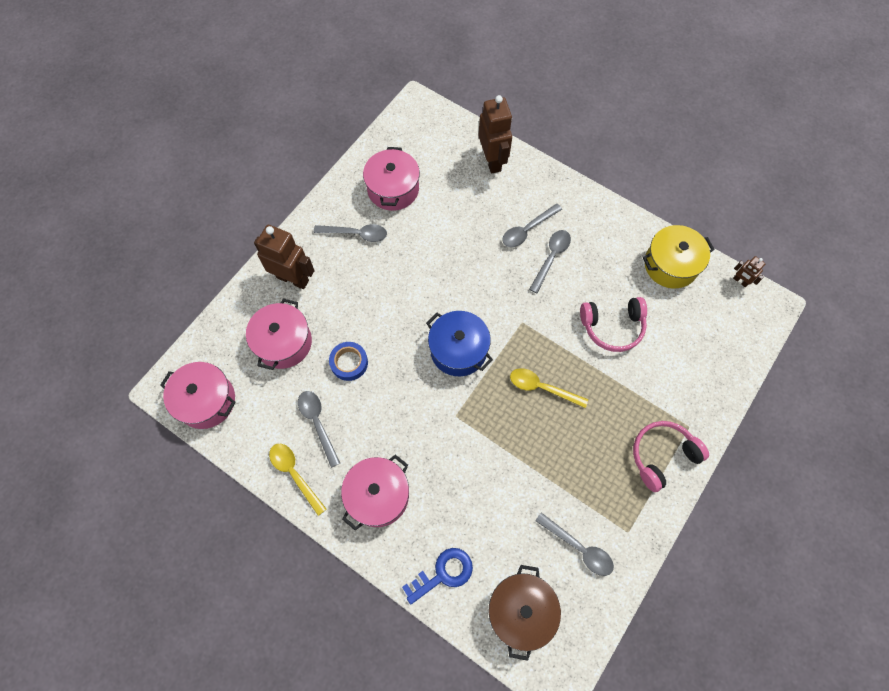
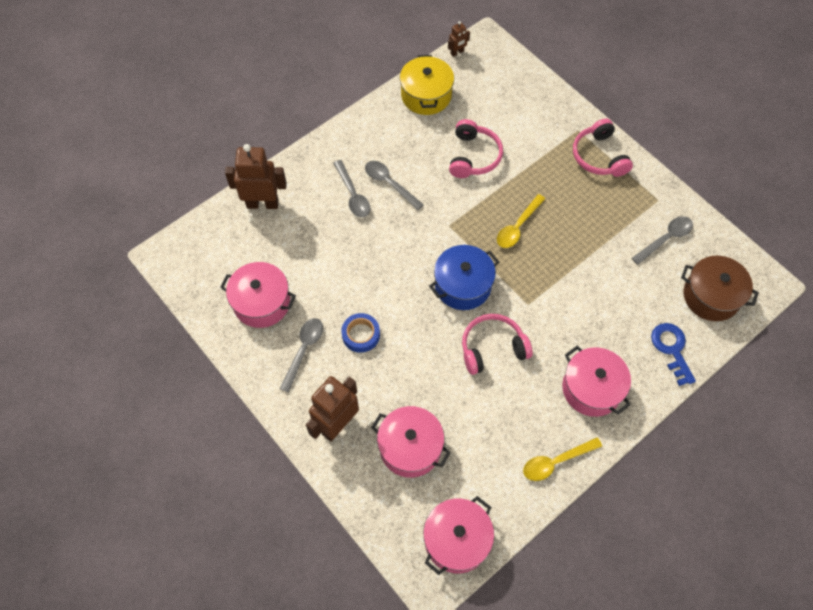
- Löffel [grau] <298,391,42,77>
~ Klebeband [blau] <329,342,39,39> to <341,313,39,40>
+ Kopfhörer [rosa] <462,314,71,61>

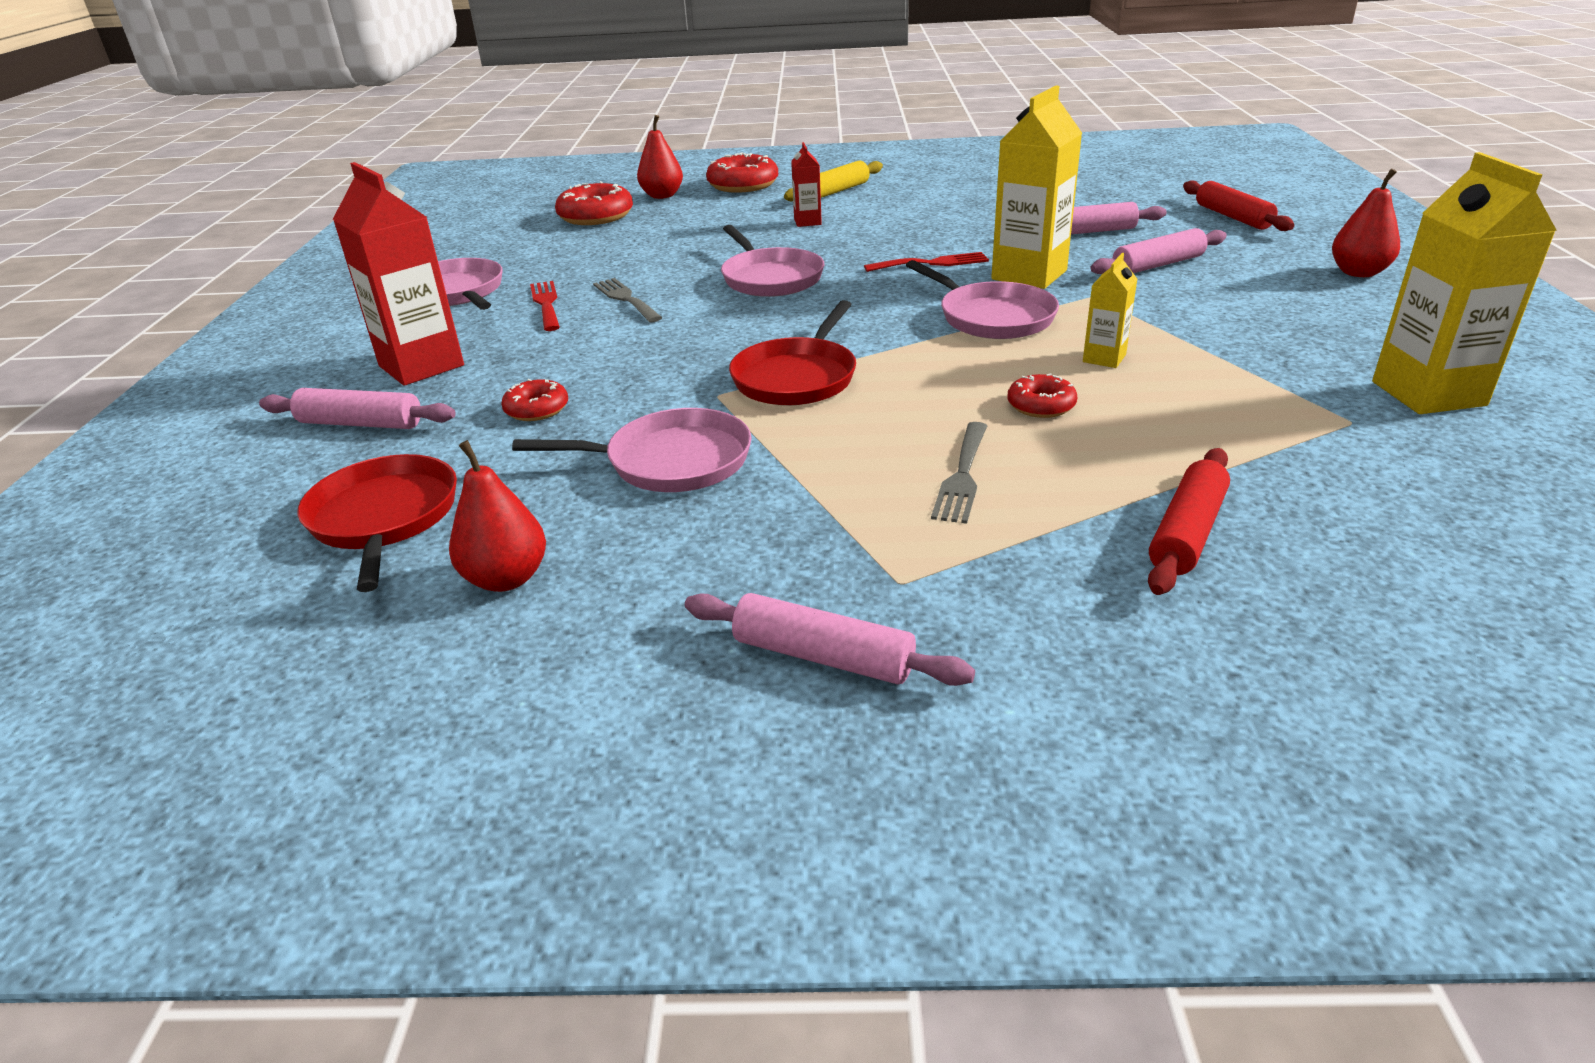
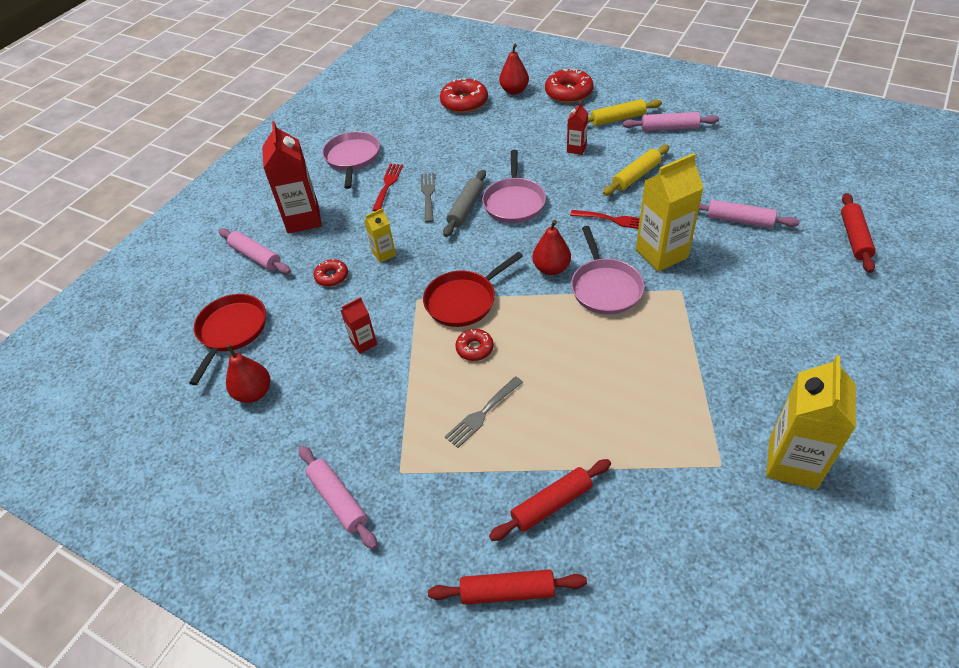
~ Pfanne [rosa] <512,408,240,84> to Getränkekarton [rot] <341,297,36,57>
~ Donut [rot] <1007,374,70,44> to <455,329,39,32>
~ Getränkekarton [gelb] <1083,253,54,115> to <364,208,32,55>
~ Nudelholz [rosa] <1090,228,137,46> to <623,112,96,19>
~ Birne [rot] <1332,168,68,109> to <532,220,39,55>
+ Nudelholz [rot] <428,569,159,36>
+ Nudelholz [grau] <443,170,43,67>
+ Nudelholz [gelb] <603,145,66,51>

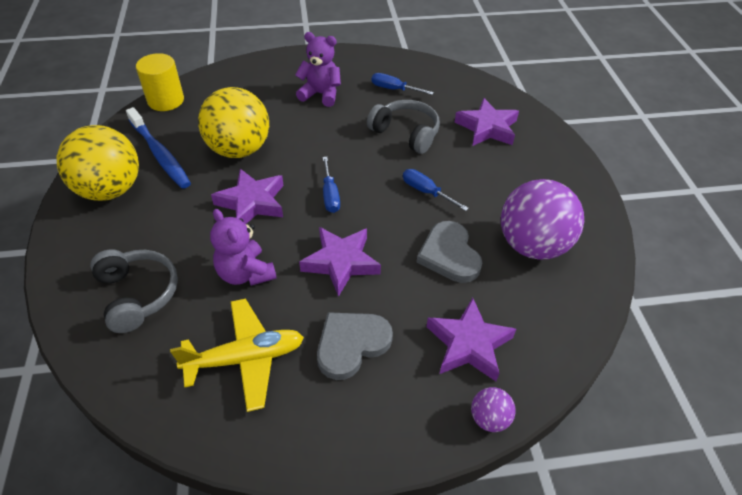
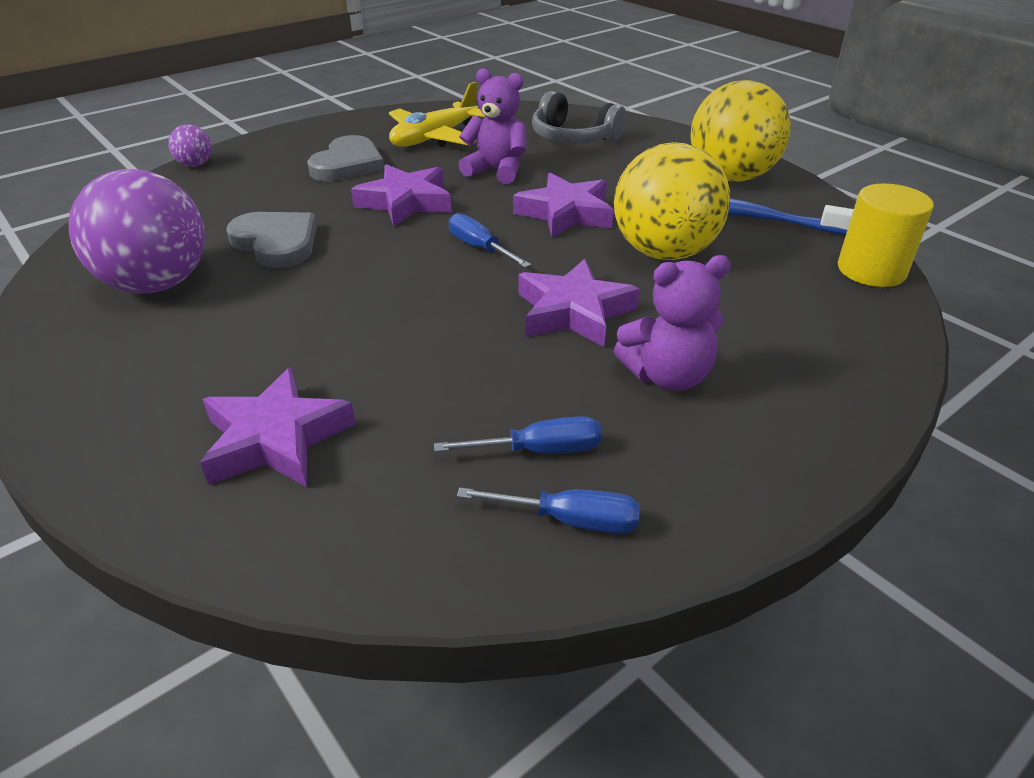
- Kopfhörer [grau] <367,100,73,54>
~ Schraubenzieher [blau] <403,169,66,42> to <457,488,183,46>
~ Stern [lila] <426,298,90,83> to <519,259,121,88>

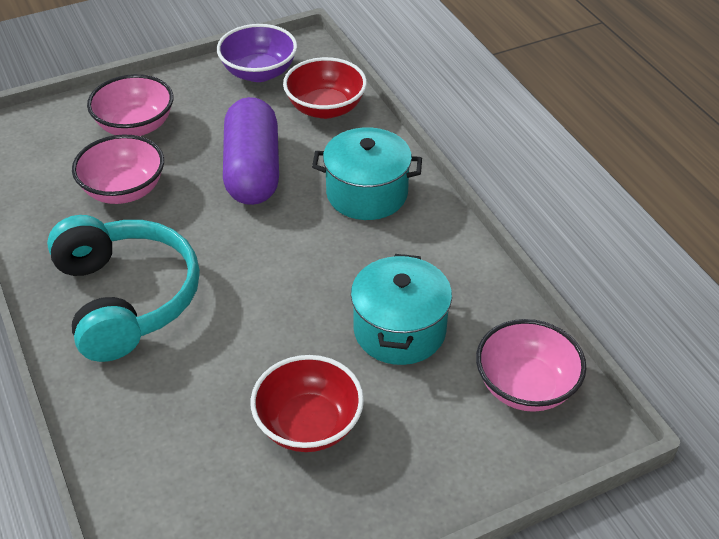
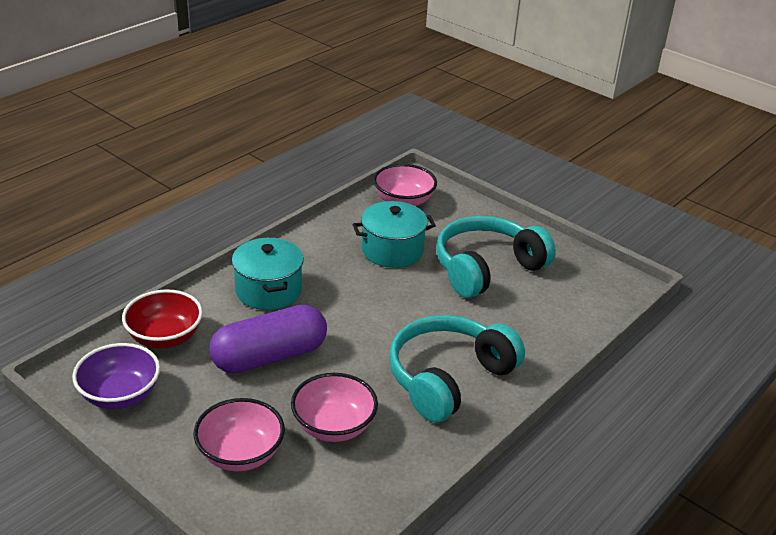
~ Schüssel [rot] <251,355,113,97> to Kopfhörer [türkis] <437,216,119,82>

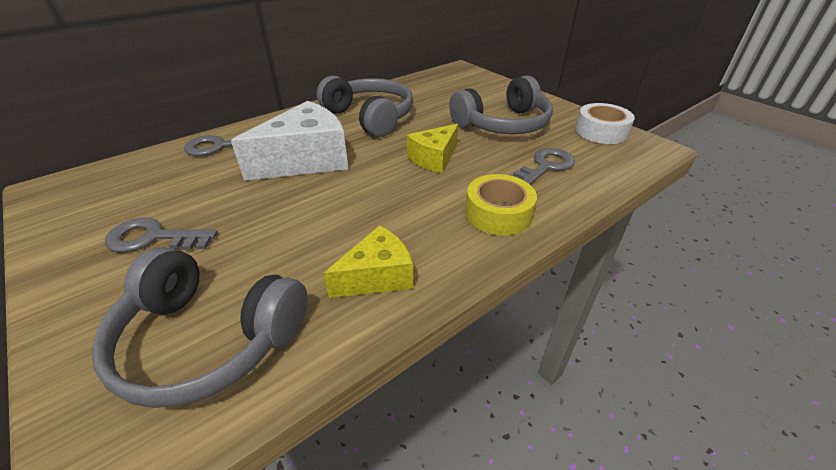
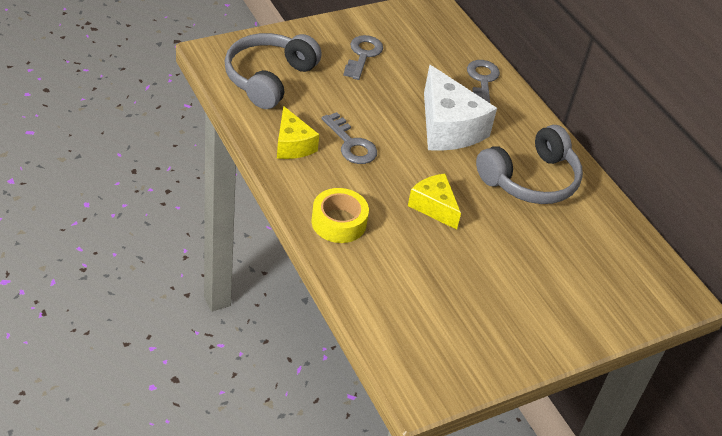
- Kopfhörer [grau] <449,75,104,59>
~ Schlüssel [grau] <511,148,64,37> to <322,112,55,52>
- Klebeband [weiß] <575,103,60,41>

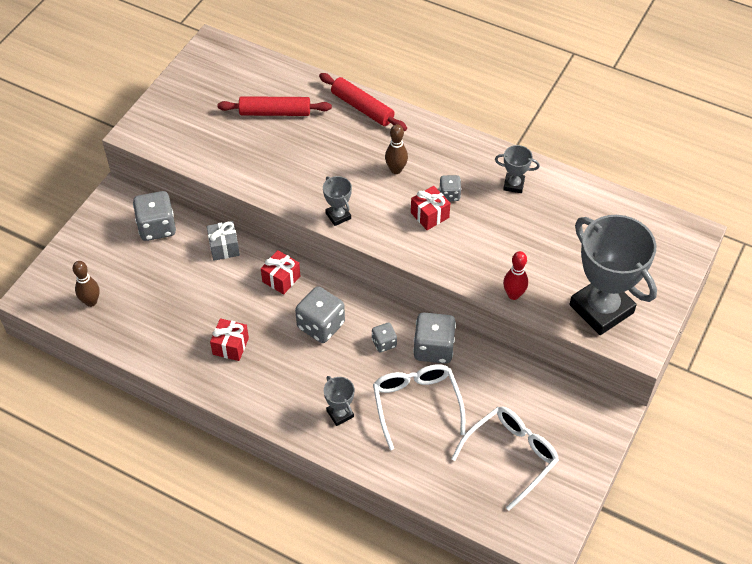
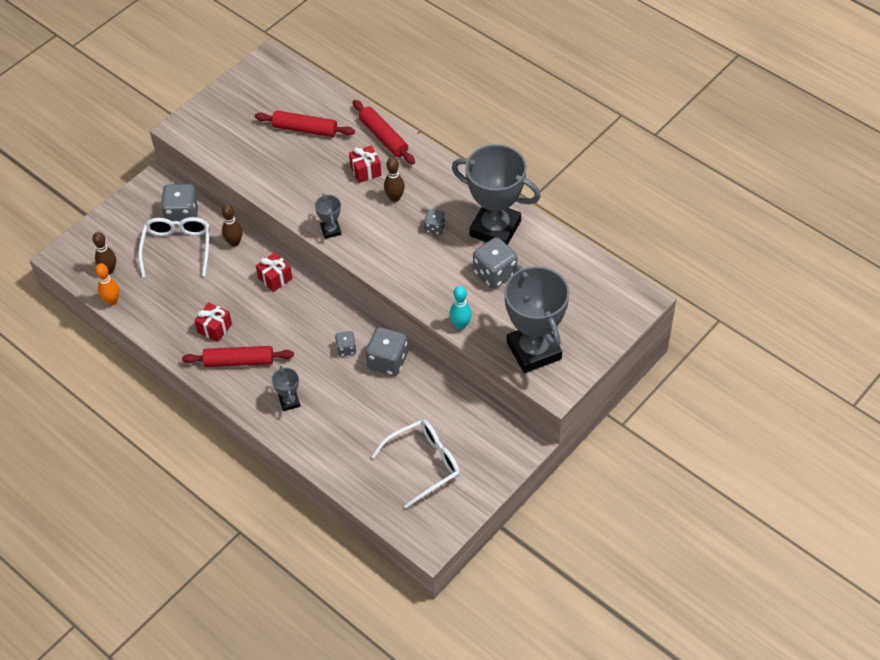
~ Geschenk [grau] <207,221,33,40> to Bowlingkegel [braun] <222,204,21,43>
~ Spielwürfel [grau] <295,286,50,57> to <473,237,44,52>
~ Brille [weiß] <373,364,92,86> to <138,217,72,60>
~ Geschenk [rot] <411,186,39,44> to <349,145,32,38>
~ Pokal [grau] <495,145,45,48> = <452,144,89,101> x2.29
~ Bowlingkegel [rot] <503,251,25,49> to Bowlingkegel [türkis] <449,286,23,44>
+ Bowlingkegel [orange] <95,263,24,42>
+ Nudelholz [rot] <182,346,112,21>

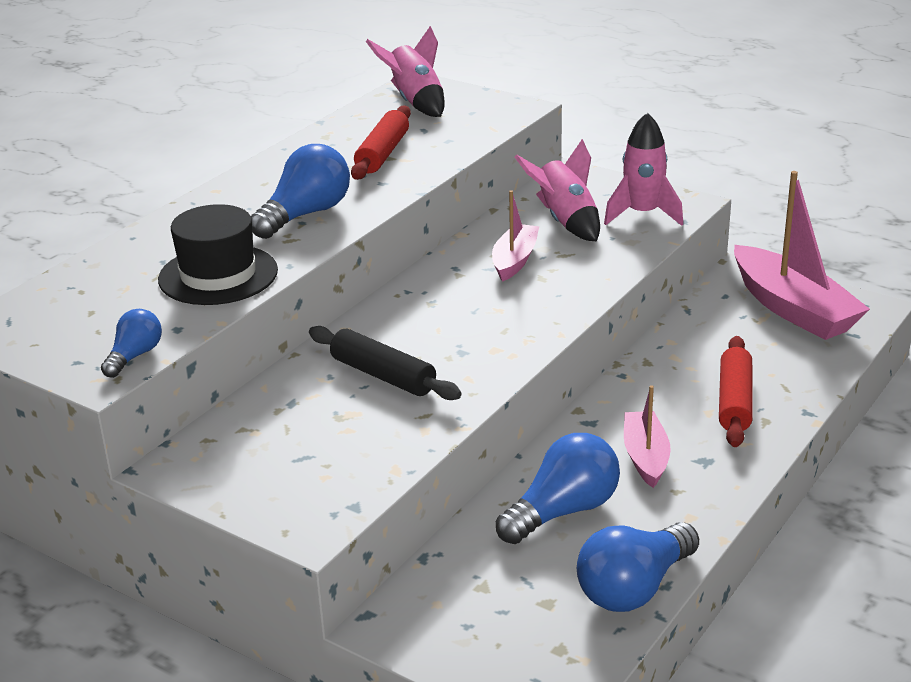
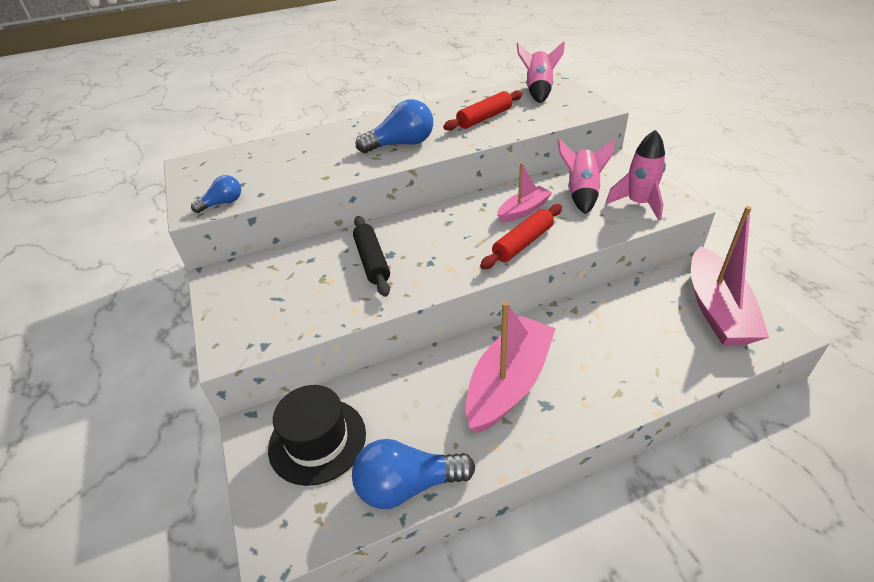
~ Hut [schwarz] <158,204,120,101> to <268,385,98,101>
- Glühbirne [blau] <496,433,124,111>
~ Boot [rosa] <624,385,47,103> = <466,301,90,132> x1.78
~ Nudelholz [rot] <719,336,34,111> to <480,204,82,65>

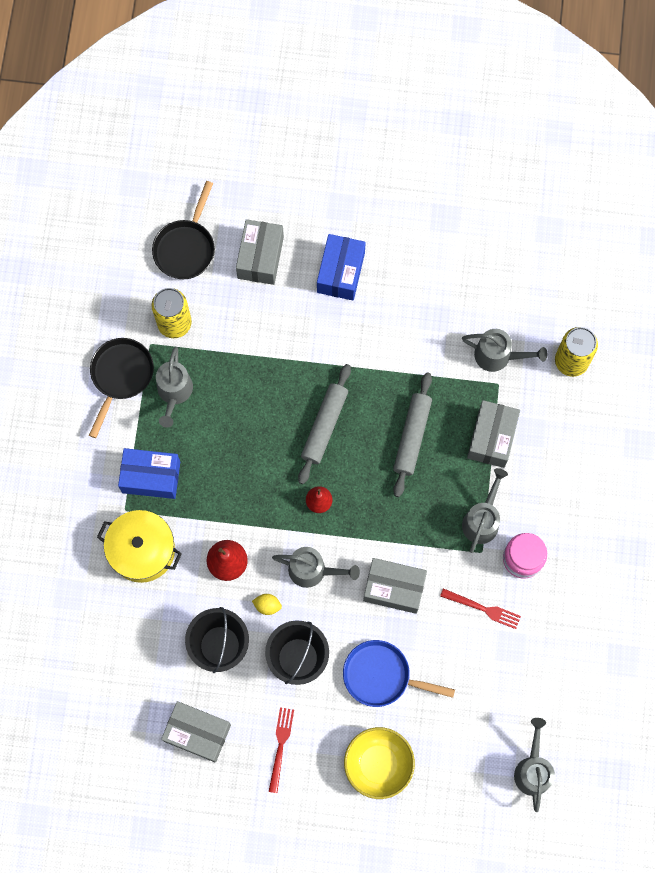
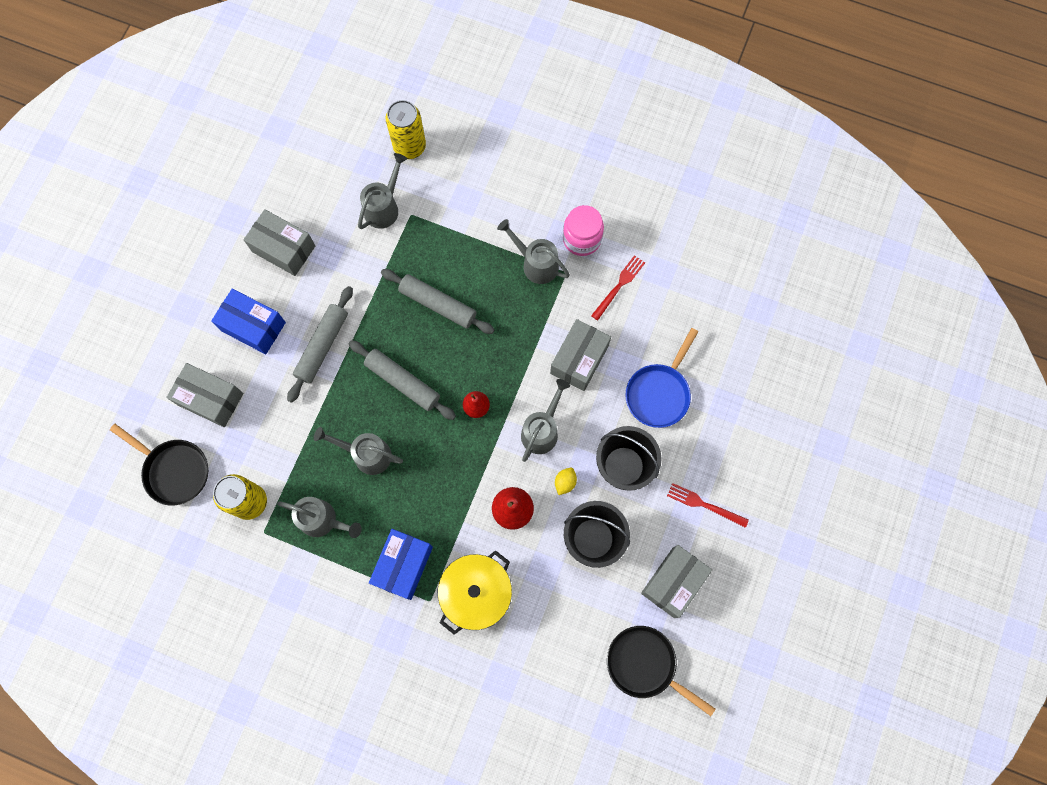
~ Pfanne [schwarz] <89,338,65,100> to <607,626,108,90>
- Schüssel [gelb] <344,727,71,72>
~ Schachtel [grau] <467,400,53,68> to <244,209,71,67>
~ Gießkanne [grau] <514,718,41,94> to <314,427,89,48>
+ Nudelholz [grau] <287,286,66,117>

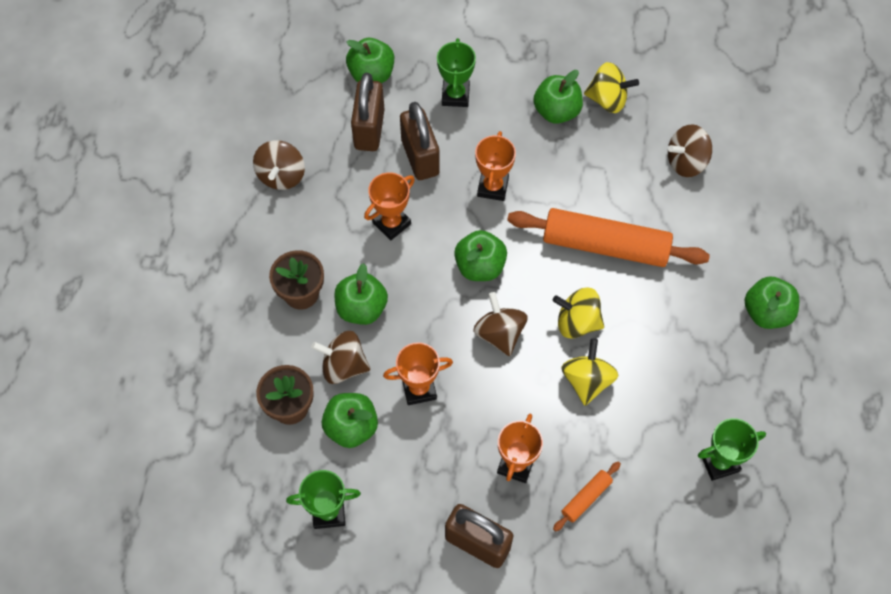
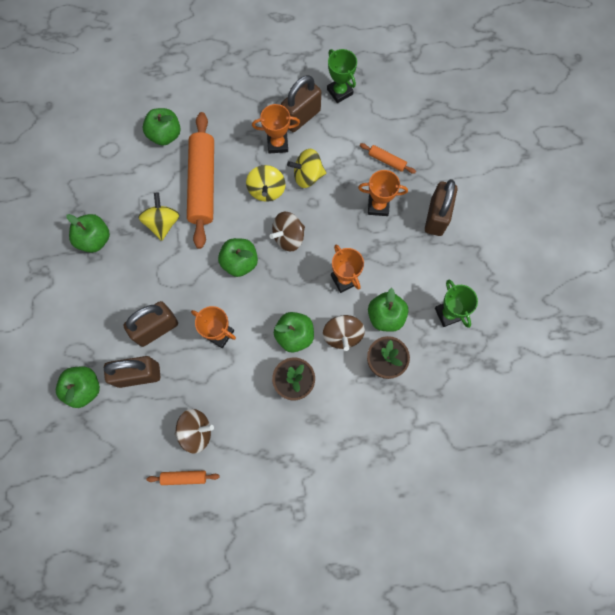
- Pokal [grün] <437,38,39,69>
~ Pokal [orange] <475,131,41,70> to <252,104,48,49>
~ Kreisel [gelb] <584,62,55,51> to <138,193,41,48>
- Kreisel [braun] <668,124,44,53>
~ Apfel [grün] <745,276,54,53> to <143,108,38,38>
+ Nudelholz [orange] <147,471,73,14>
+ Vorhängeschloss [braun] <281,75,40,57>

